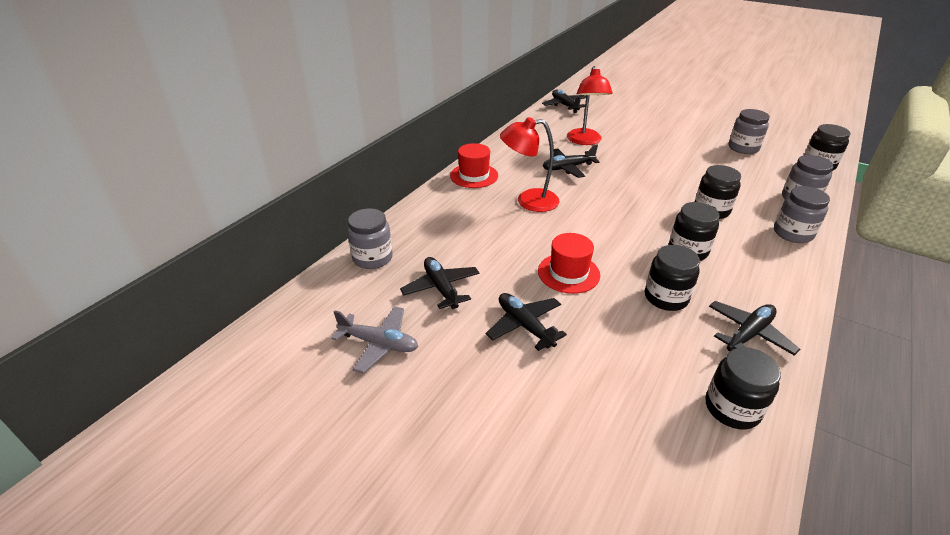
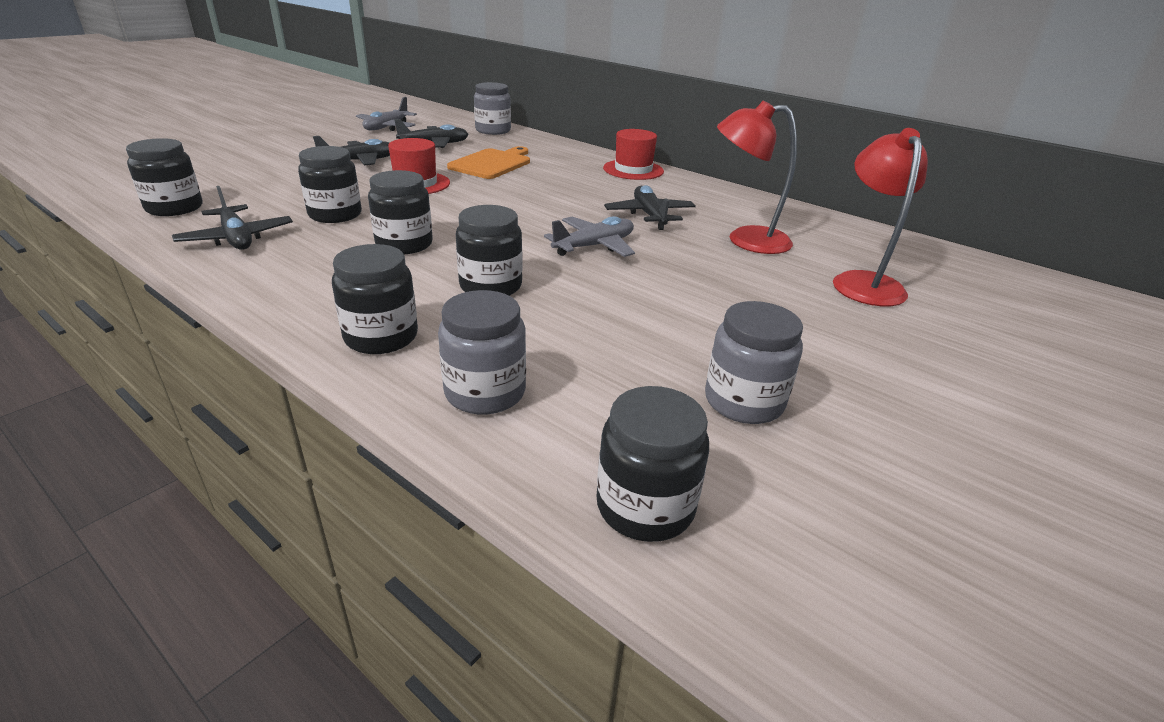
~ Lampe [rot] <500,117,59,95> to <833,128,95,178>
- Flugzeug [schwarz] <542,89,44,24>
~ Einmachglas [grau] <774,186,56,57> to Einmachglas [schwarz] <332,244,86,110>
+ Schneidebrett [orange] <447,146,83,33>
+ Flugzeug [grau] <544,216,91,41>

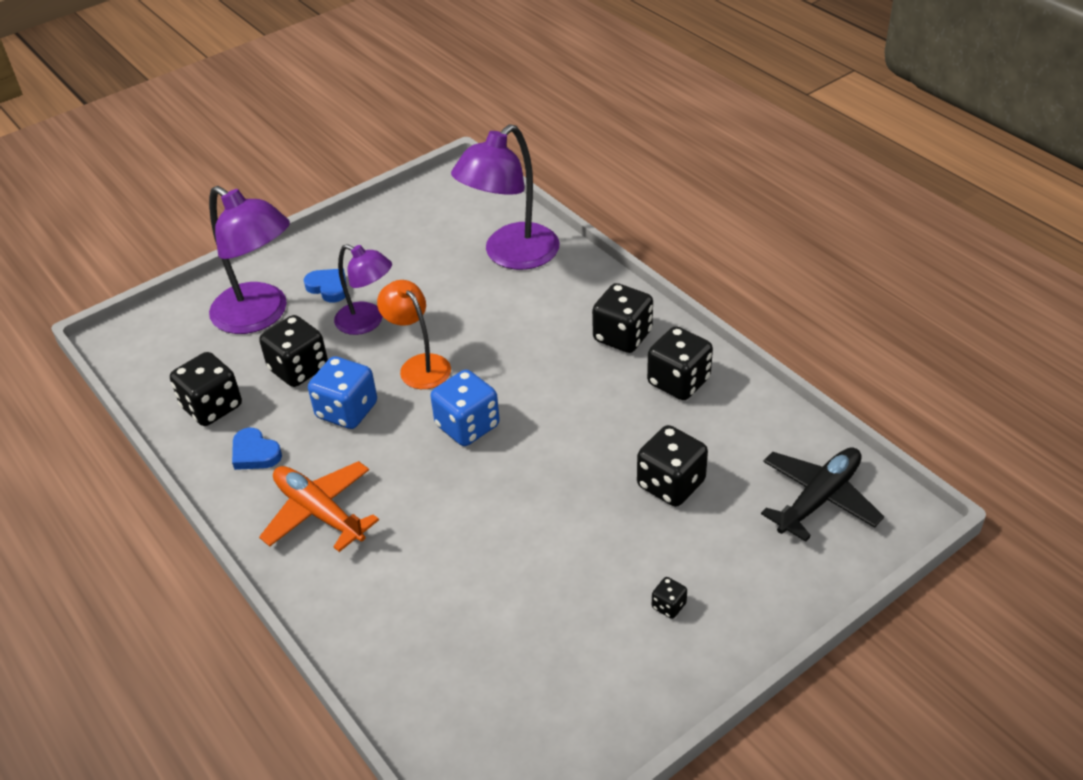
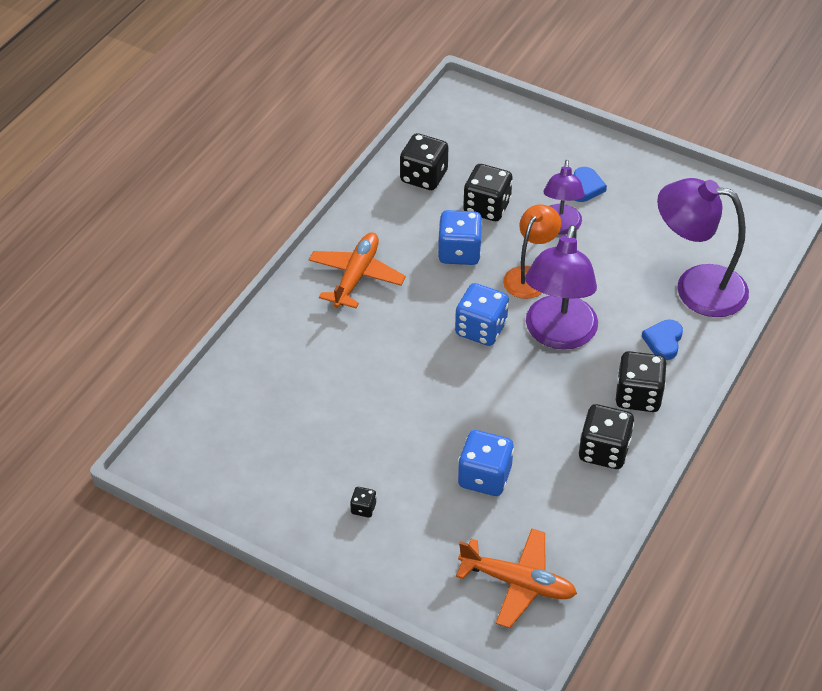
~ Lampe [lila] <209,186,81,148> to <525,225,73,125>
~ Herz [blau] <232,428,50,42> to <642,319,41,41>
~ Spielwürfel [schwarz] <637,425,71,82> to Spielwürfel [blau] <458,430,56,66>
~ Flugzeug [schwarz] <761,447,123,95> to Flugzeug [orange] <456,529,121,99>

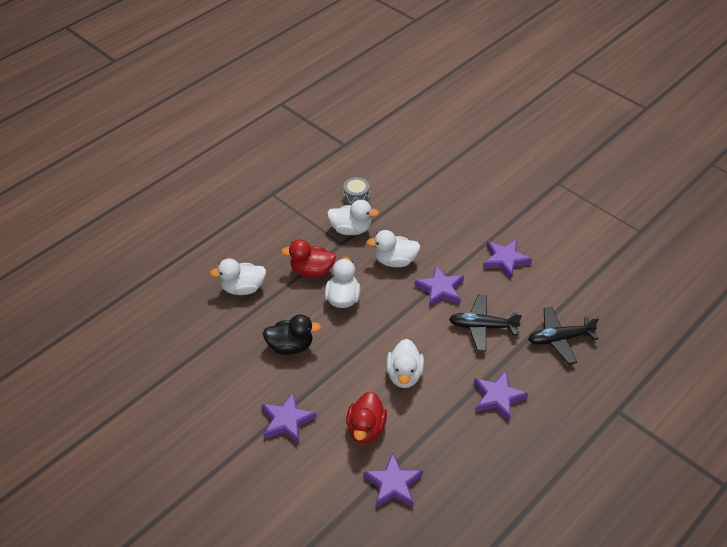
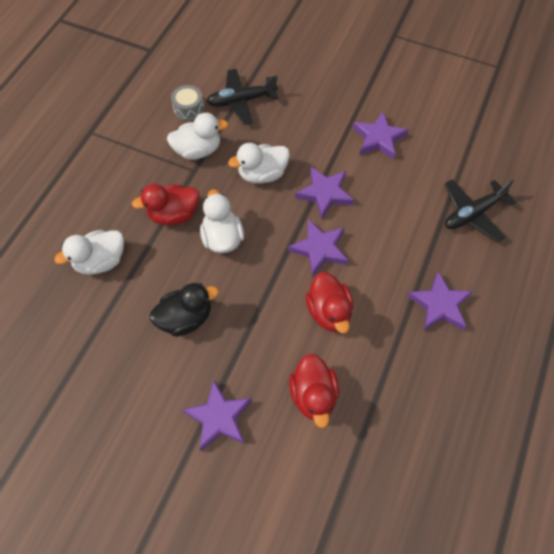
~ Stern [lila] <364,452,59,56> to <288,219,60,58>
~ Ente [weiß] <386,339,38,49> to Ente [rot] <306,272,47,61>
~ Flugzeug [schwarz] <449,295,73,57> to <206,69,72,56>

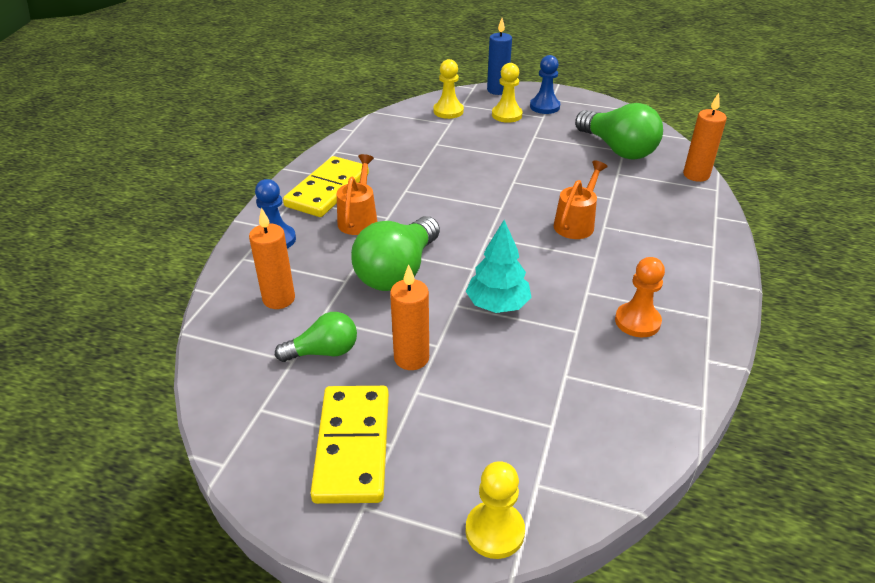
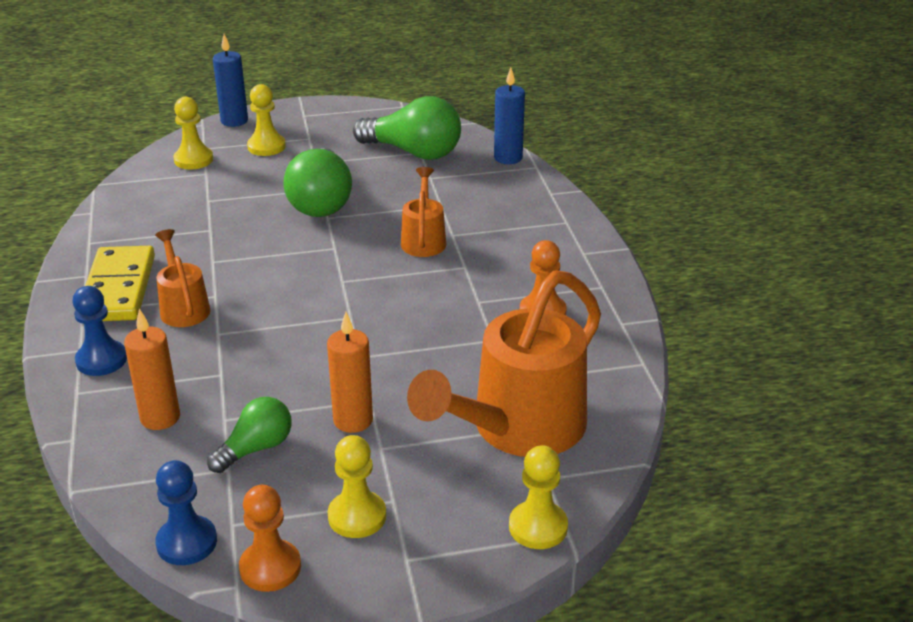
~ Dominostein [gelb] <310,386,79,118> to Bauer [gelb] <328,435,58,103>
~ Glühbirne [grün] <351,216,89,75> to <283,148,69,69>
- Baum [türkis] <466,220,66,93>
~ Bauer [blau] <530,55,30,59> to <155,460,62,105>
~ Kerze [orange] <683,93,44,89> to Kerze [blau] <494,68,31,96>
+ Bauer [orange] <239,485,62,107>
+ Gießkanne [orange] <407,270,194,187>

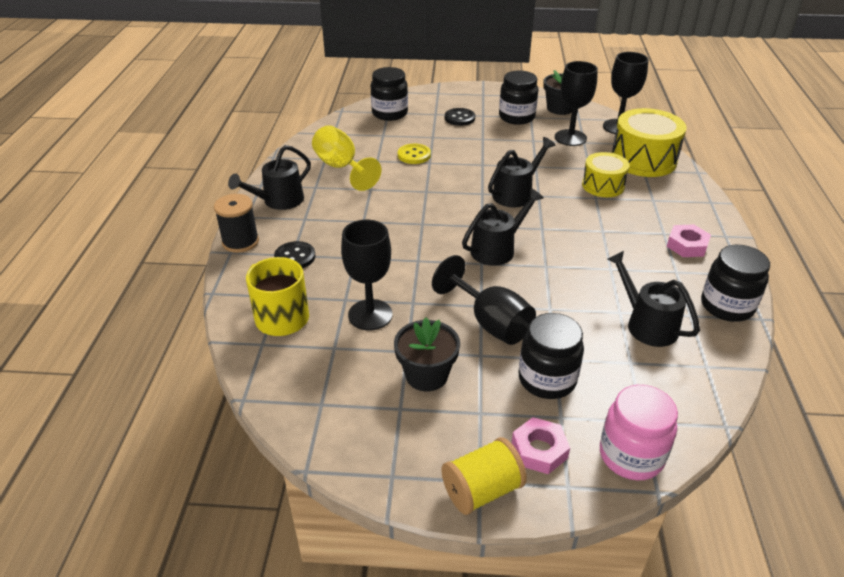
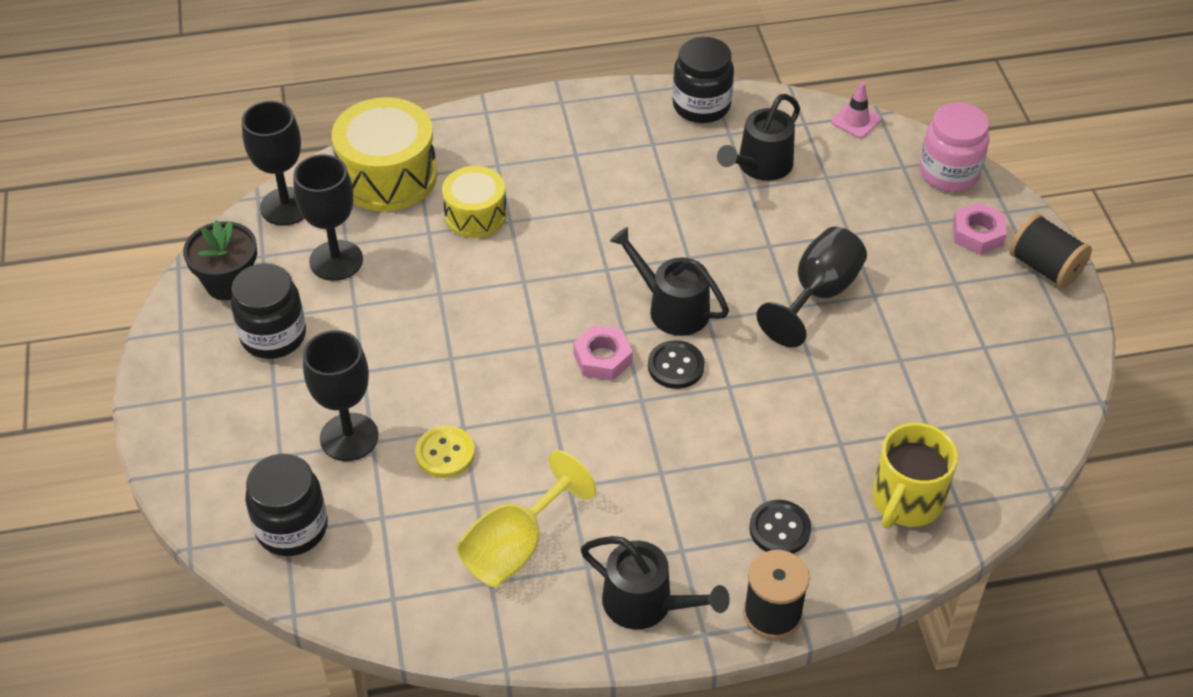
~ Kelch [schwarz] <341,220,52,110> to <303,330,75,131>
- Blumentopf [schwarz] <394,317,66,74>
~ Garnrolle [gelb] <441,437,86,78> to Garnrolle [schwarz] <1009,213,83,75>
~ Knopf [schwarz] <445,108,30,18> to <648,340,57,49>
- Gießkanne [schwarz] <488,137,68,70>
- Einmachglas [schwarz] <519,313,65,86>
~ Sechskantmutter [rosa] <667,224,44,33> to <573,325,60,56>
+ Leitkegel [rosa] <831,82,51,56>

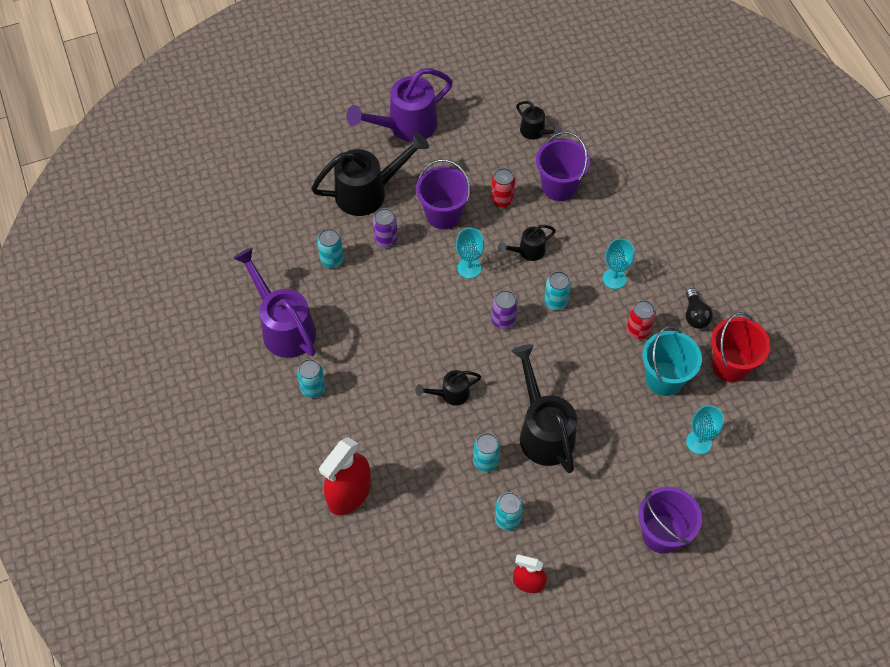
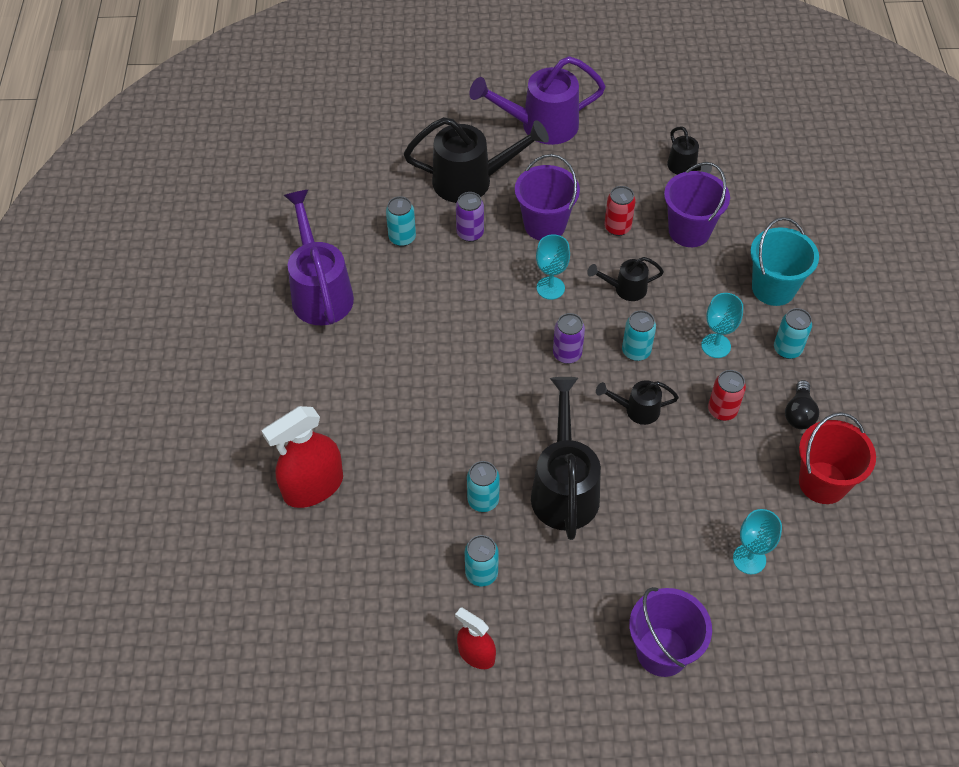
~ Dose [türkis] <297,359,28,39> to <774,308,38,51>
~ Gießkanne [schwarz] <415,370,66,36> to <596,380,83,45>
~ Eimer [türkis] <642,326,60,70> to <750,217,69,89>

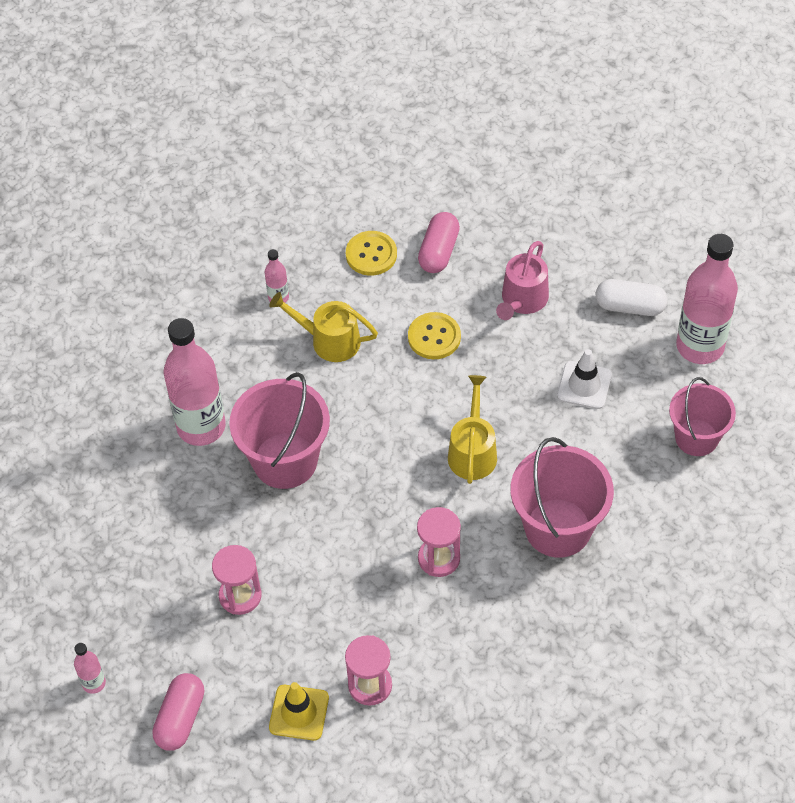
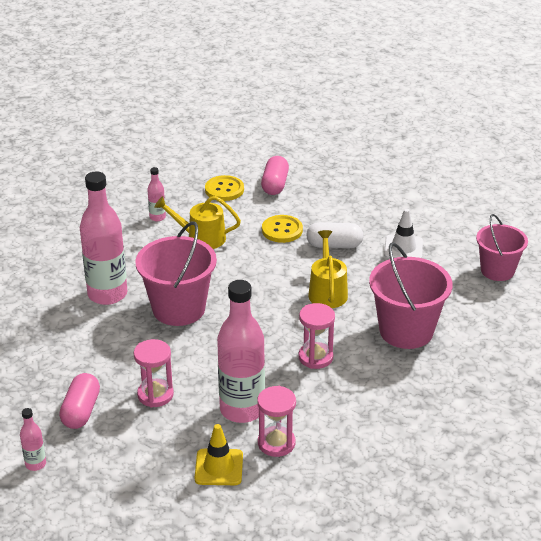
~ Kapsel [rosa] <152,673,52,78> to <59,373,41,56>
- Gießkanne [rosa] <496,241,53,79>
~ Kapsel [weiß] <596,279,71,37> to <306,222,57,26>
~ Flasche [rosa] <676,234,62,130> to <217,280,48,143>

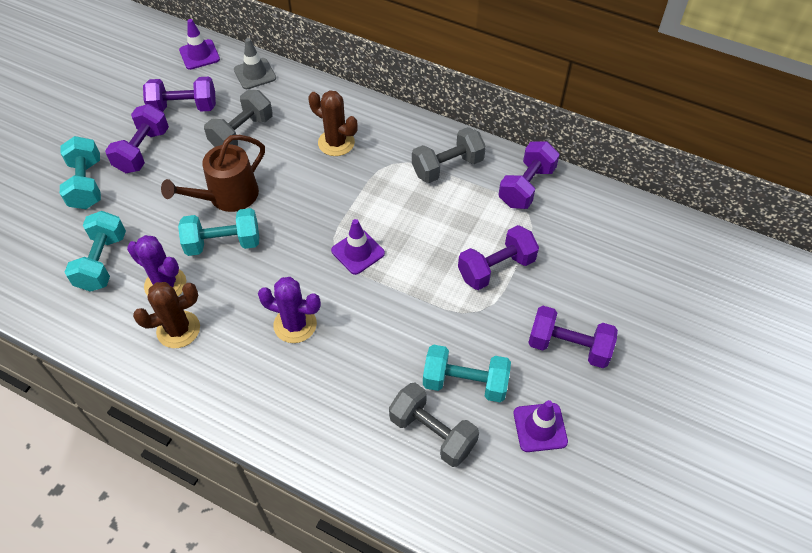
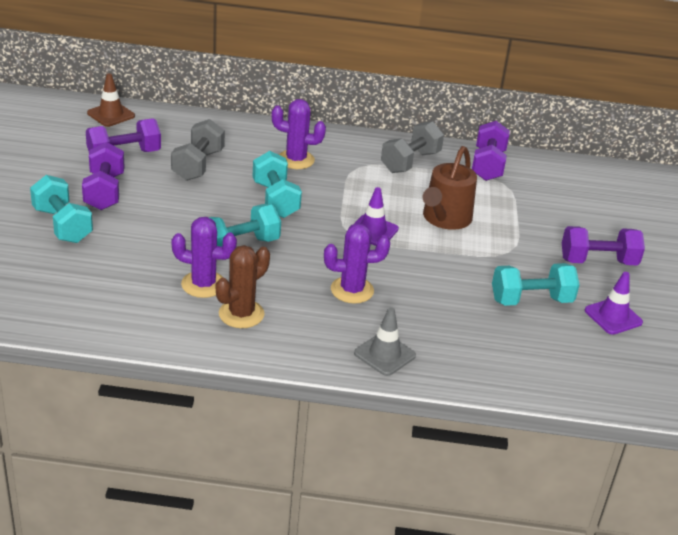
~ Hantel [türkis] <65,211,61,81> to <252,151,50,67>
~ Gießkanne [braun] <161,135,104,77> to <423,146,54,84>
~ Leitkegel [lila] <179,19,41,51> to Leitkegel [braun] <87,73,48,54>
~ Leitkegel [grau] <234,38,42,51> to <354,307,62,69>
~ Kaktus [braun] <308,90,50,66> to Kaktus [lila] <272,99,54,70>
- Hantel [grau] <389,382,90,85>
- Hantel [lila] <458,225,81,65>

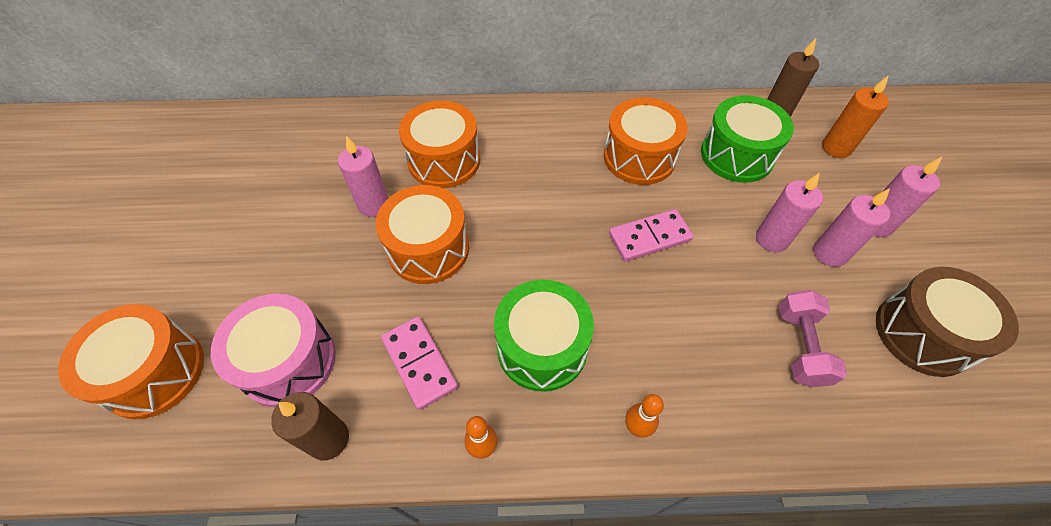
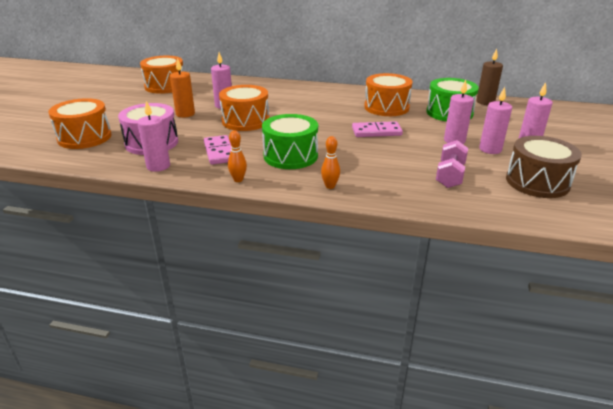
~ Kerze [braun] <271,392,78,68> to Kerze [rosa] <137,101,33,71>
~ Trommel [orange] <399,101,81,87> to <140,56,44,38>
~ Kerze [orange] <822,75,67,83> to <170,58,25,60>

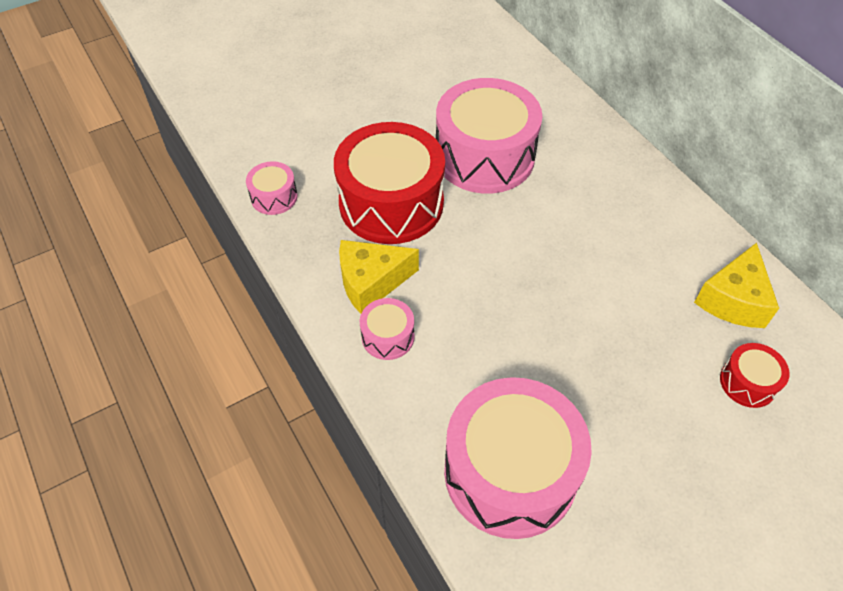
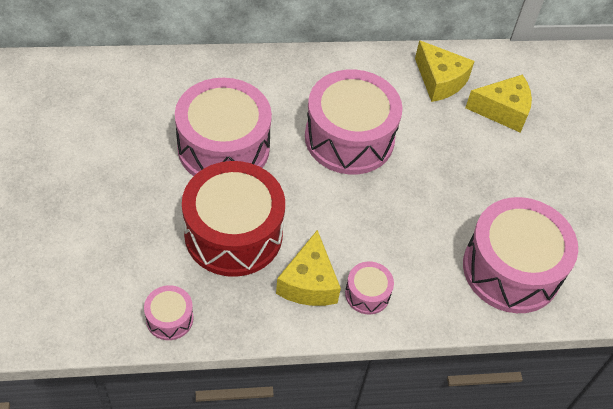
~ Trommel [rot] <720,343,69,65> to Käse [gelb] <465,74,67,59>
+ Trommel [rosa] <305,69,97,105>

